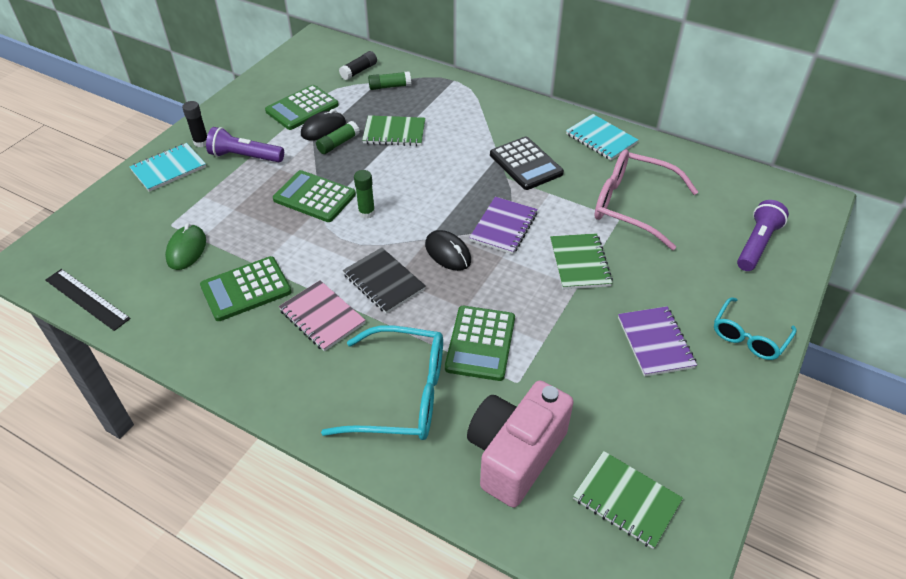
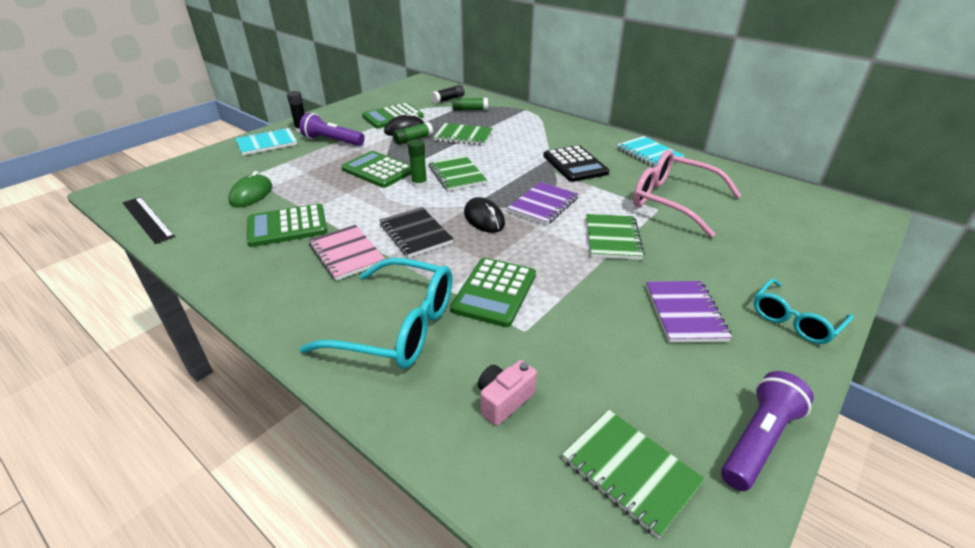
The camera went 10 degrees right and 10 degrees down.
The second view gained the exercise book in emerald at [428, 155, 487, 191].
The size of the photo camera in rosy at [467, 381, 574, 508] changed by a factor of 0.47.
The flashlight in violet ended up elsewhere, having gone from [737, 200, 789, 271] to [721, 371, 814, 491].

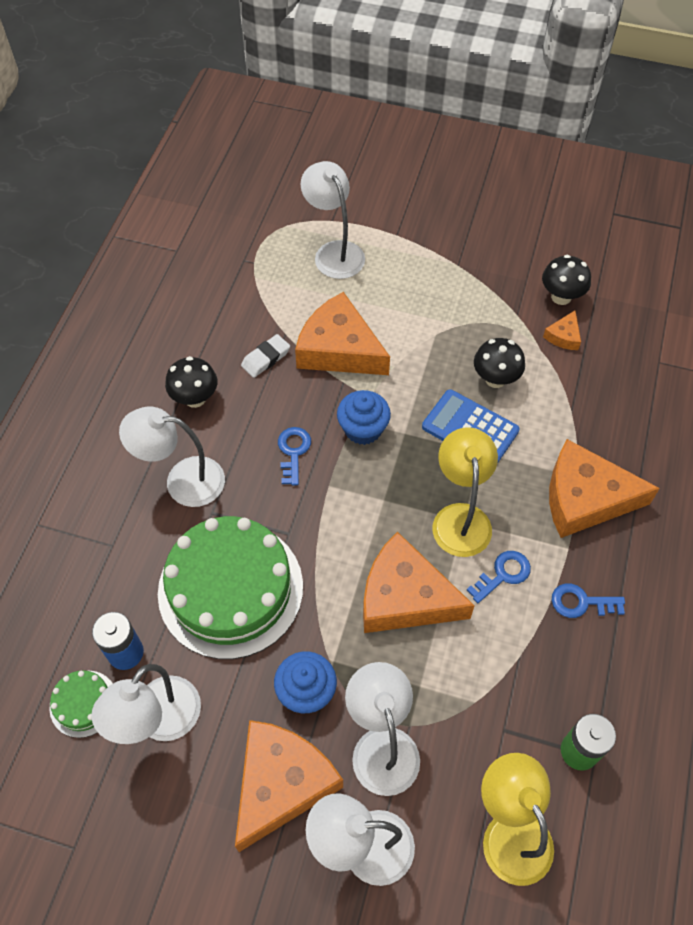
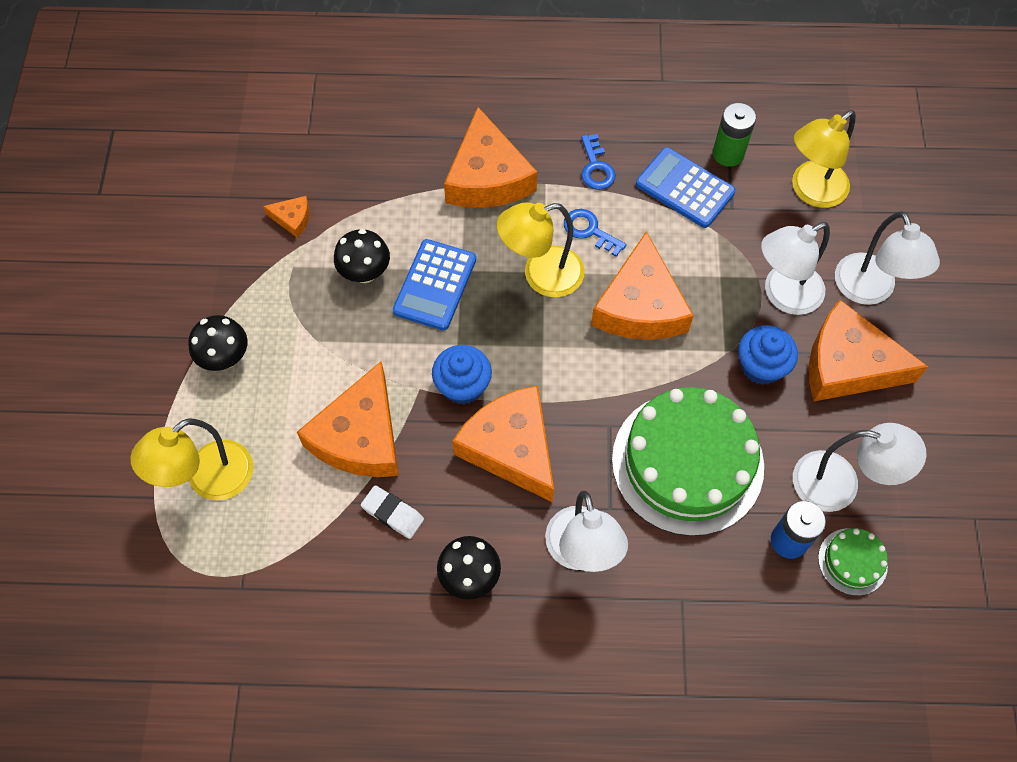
The camera went 105 degrees left and 5 degrees up.
What was the lamp in white at [301, 161, 365, 279] turned into the lamp in yellow at [130, 418, 253, 501].
The mushroom in black ended up elsewhere, having gone from [542, 255, 591, 305] to [188, 315, 248, 371].
Where the door key in blue stood at [278, 427, 311, 486], the cheese in orange-coloured came to stand at [452, 385, 554, 502].
The second view gained the adding machine in blue at [636, 147, 736, 228].

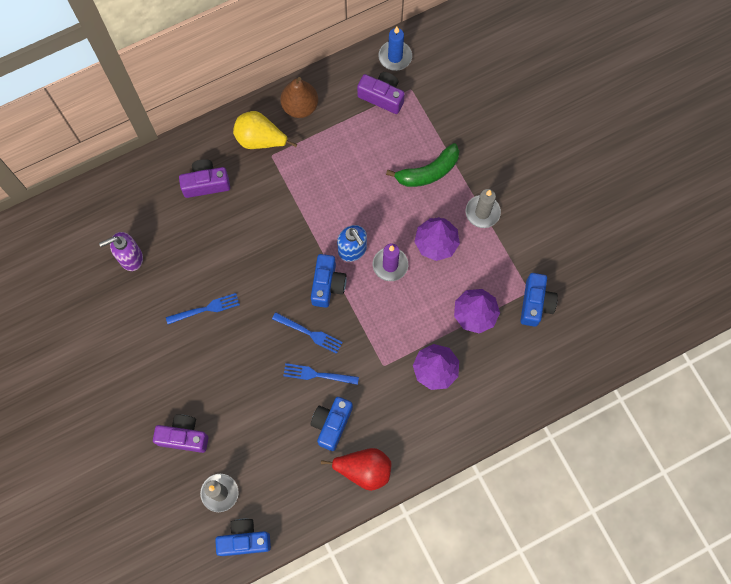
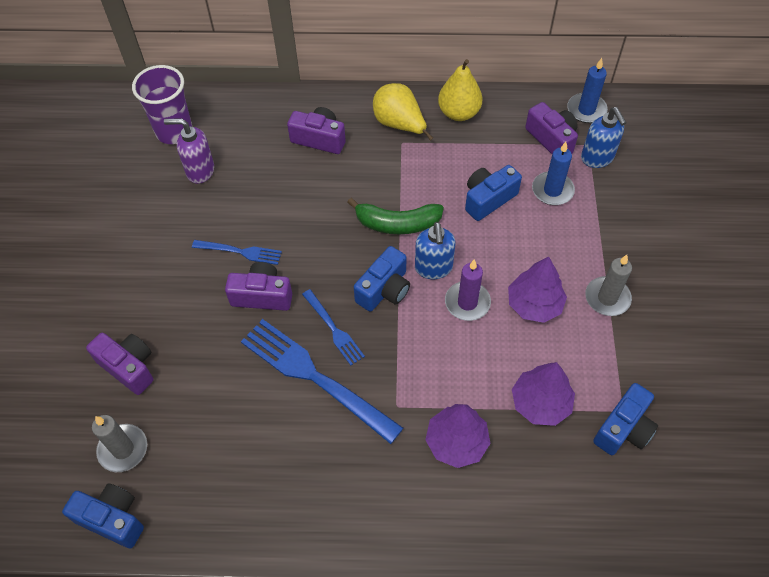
The camera went 30 degrees right and 15 degrees down.
The second view gained the beaker in violet at [132, 65, 192, 144].
The second view gained the photo camera in violet at [225, 262, 292, 311].
The size of the table fork in blue at [283, 363, 359, 385] changed by a factor of 1.92.
The banana in emerald ended up elsewhere, having gone from [386, 143, 459, 187] to [347, 198, 444, 234].
What was the toy pear in russet at [280, 77, 318, 118] turned into the toy pear in yellow at [438, 59, 483, 121].
The photo camera in blue ended up elsewhere, having gone from [311, 397, 353, 451] to [465, 165, 522, 221].
The second view gained the pillar candle in blue at [532, 142, 575, 205].
The second view gained the soap pump in blue at [581, 107, 627, 168].
The second view lost the toy pear in scarlet at [321, 448, 392, 491].

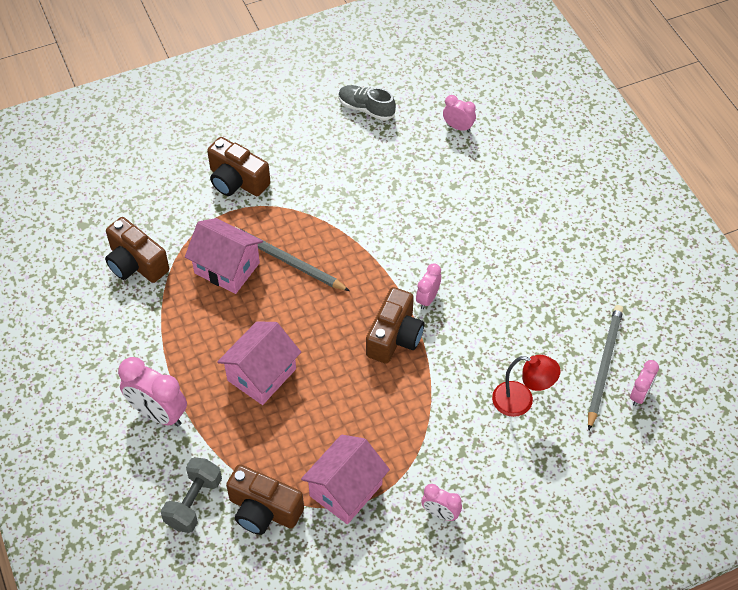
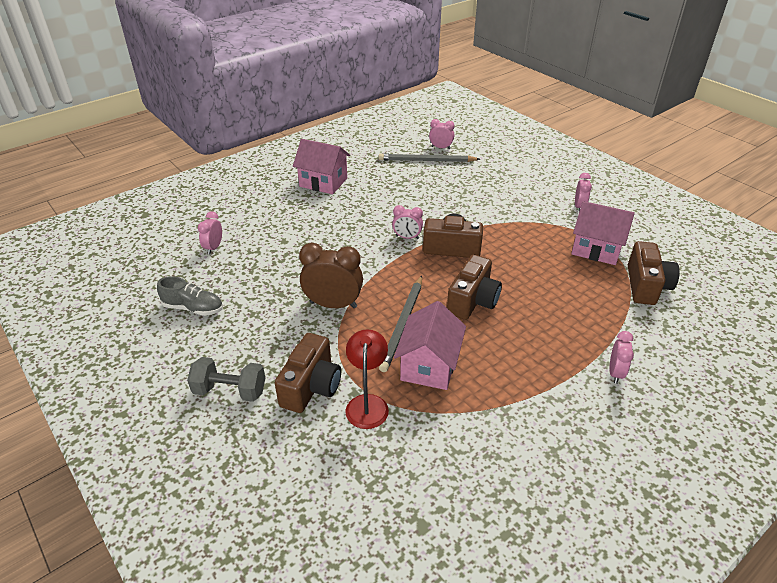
The camera went 105 degrees left and 15 degrees down.
The lace-up shoe in gray at [338, 85, 396, 121] ended up facing another way, 90 degrees counterclockwise from before.
The dumbbell in gray ended up elsewhere, having gone from [161, 457, 222, 533] to [187, 357, 265, 402].
The house in rosy ended up elsewhere, having gone from [217, 322, 301, 405] to [293, 139, 350, 194].
The second view gained the bedside clock in russet at [299, 243, 363, 308].
The lamp in scarlet ended up elsewhere, having gone from [492, 355, 560, 417] to [345, 329, 389, 429].
The photo camera in russet ended up elsewhere, having gone from [105, 217, 169, 283] to [447, 254, 502, 320].
The size of the bedside clock in rosy at [118, 357, 187, 427] changed by a factor of 0.57.

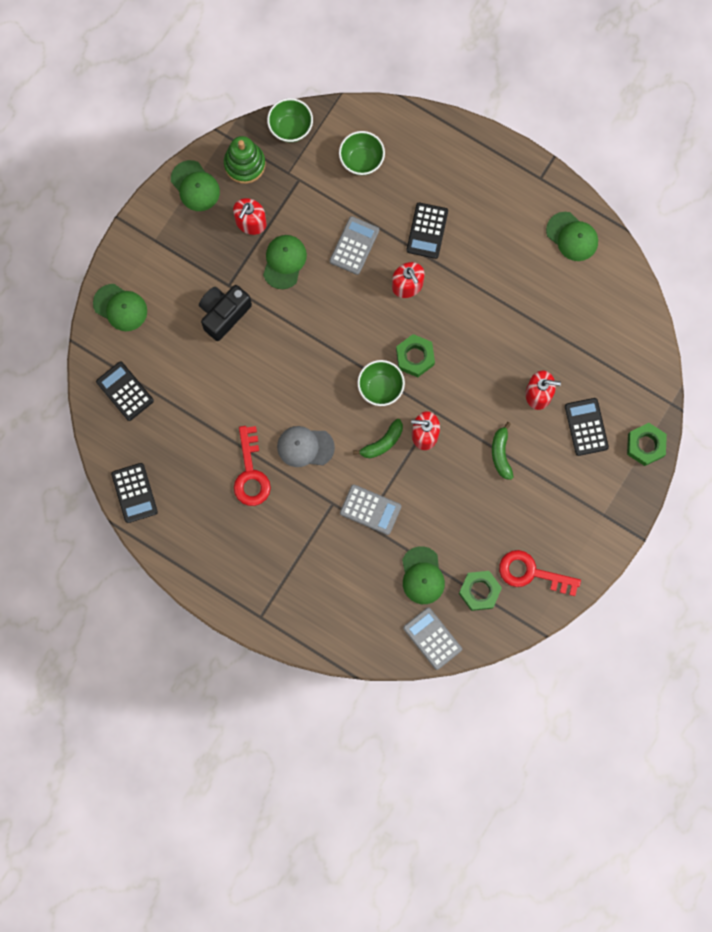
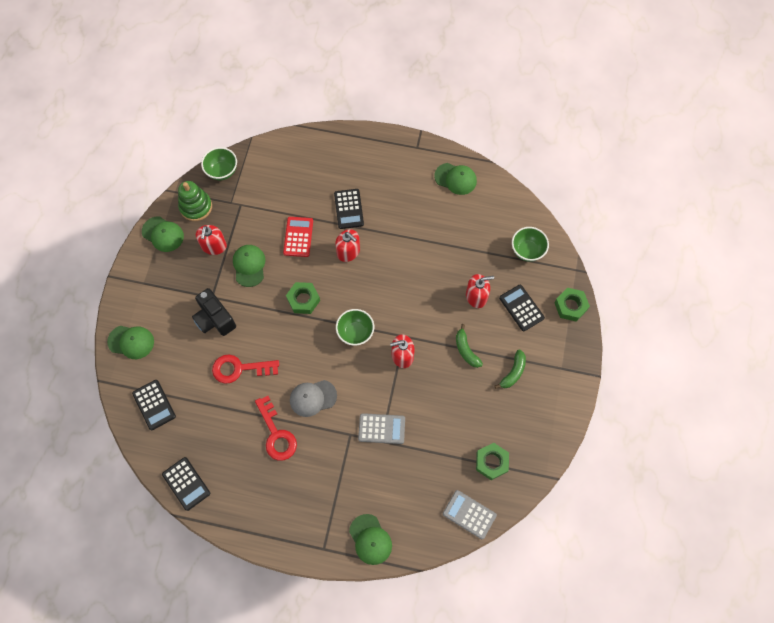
The camera went 20 degrees left and 10 degrees down.
The adding machine in black at [96, 361, 154, 421] ended up facing another way, 150 degrees counterclockwise from before.
The photo camera in black at [199, 285, 252, 341] ended up facing another way, 60 degrees counterclockwise from before.
The door key in scarlet ended up elsewhere, having gone from [499, 550, 581, 596] to [212, 354, 279, 384].
What was the adding machine in gray at [330, 216, 379, 275] turned into the adding machine in scarlet at [283, 217, 313, 257].
The hexagon nut in emerald ended up elsewhere, having gone from [396, 334, 435, 377] to [286, 282, 320, 314].
The peaked cap in emerald ended up elsewhere, having gone from [402, 546, 445, 604] to [349, 514, 392, 565].
The banana in emerald ended up elsewhere, having gone from [353, 419, 403, 458] to [495, 349, 526, 389].
The bowl in emerald ended up elsewhere, having gone from [339, 131, 385, 175] to [512, 227, 549, 262].

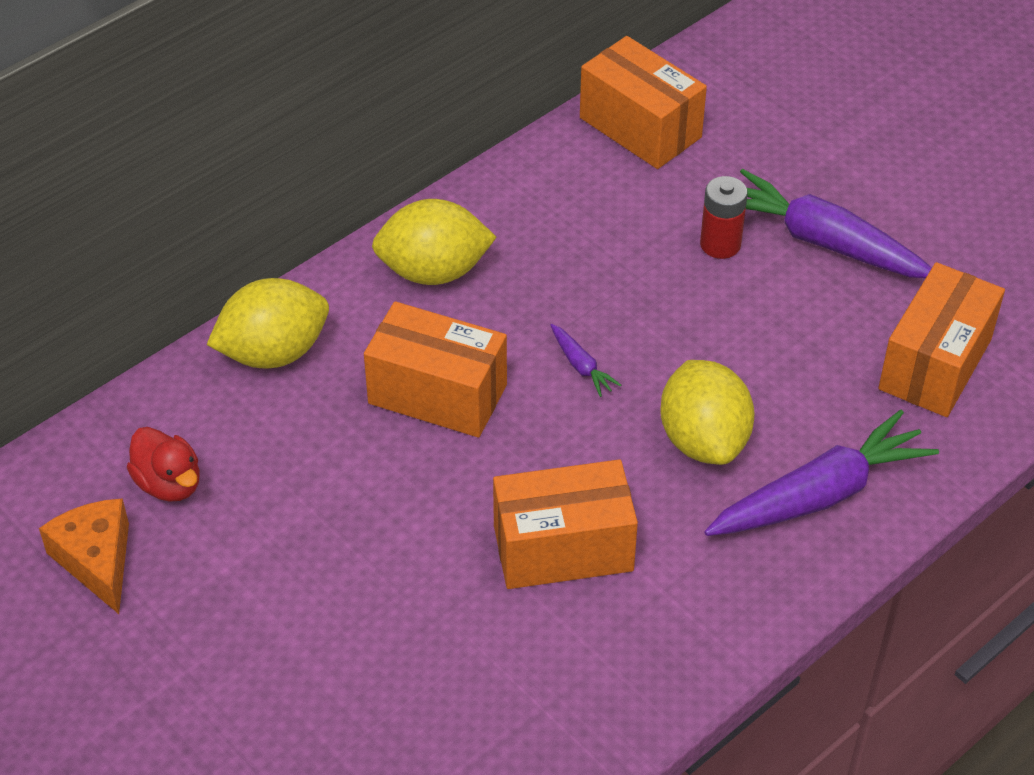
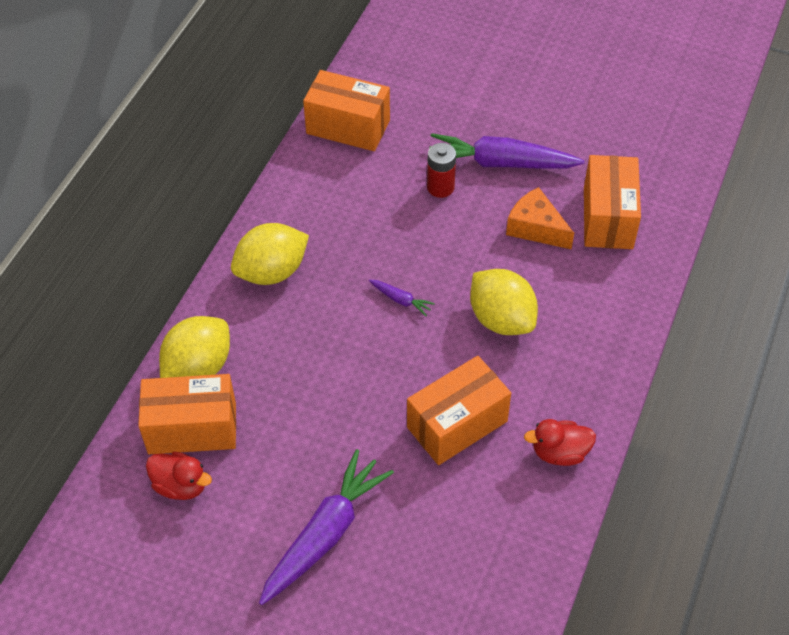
The camera went 25 degrees left and 5 degrees up.
The parcel in orange-coloured ended up elsewhere, having gone from [364, 301, 507, 438] to [138, 374, 236, 454].
The toy carrot in violet ended up elsewhere, having gone from [704, 410, 939, 536] to [259, 449, 394, 605].
The cheese in orange-coloured ended up elsewhere, having gone from [39, 498, 129, 614] to [506, 187, 574, 249].
The second view gained the rubber duck in scarlet at [524, 419, 596, 466].

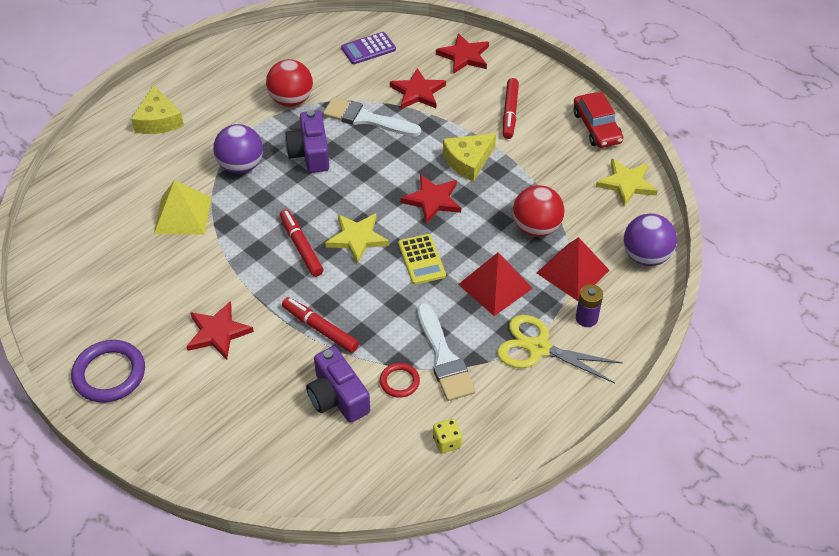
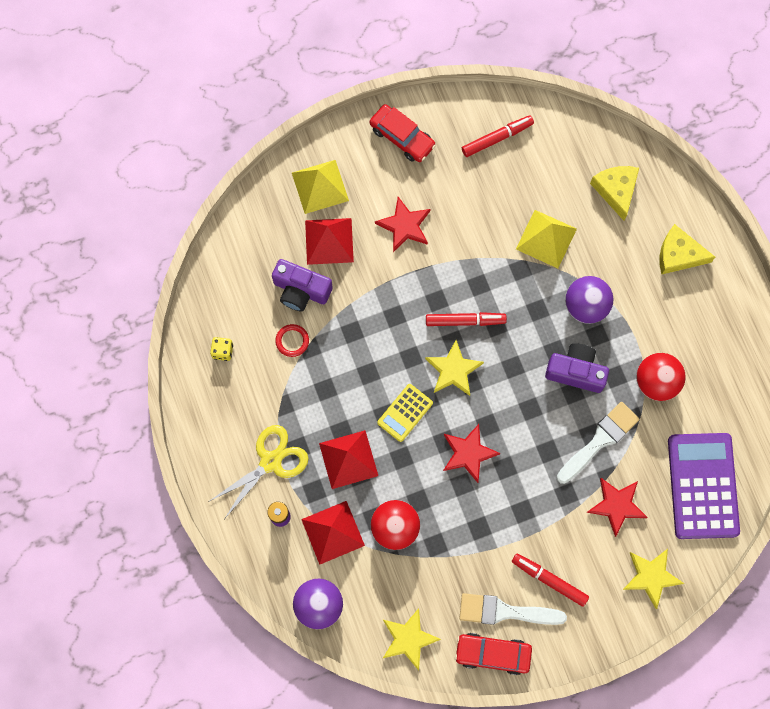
The camera went 115 degrees right and 25 degrees up.
The photo camera in violet at [306, 346, 370, 423] ended up facing another way, 150 degrees counterclockwise from before.
The second view gained the pyramid shape in yellow at [292, 160, 349, 214].
The second view gained the pyramid shape in scarlet at [305, 218, 354, 265].
Where the torus in violet stood at [71, 340, 145, 402], the automobile in scarlet came to stand at [369, 104, 436, 162].
The adding machine in yellow at [398, 234, 446, 285] ended up facing another way, 60 degrees counterclockwise from before.
The paint brush in white ended up elsewhere, having gone from [417, 303, 476, 401] to [459, 593, 567, 625].
The felt pen in scarlet ended up elsewhere, having gone from [282, 297, 359, 353] to [462, 115, 534, 157].
The cheese in yellow ended up elsewhere, having gone from [443, 133, 496, 182] to [590, 166, 639, 221].
What was the five-pointed star in scarlet at [436, 33, 489, 74] turned into the five-pointed star in yellow at [623, 549, 684, 609].
The size of the adding machine in violet at [341, 32, 396, 64] changed by a factor of 1.96.

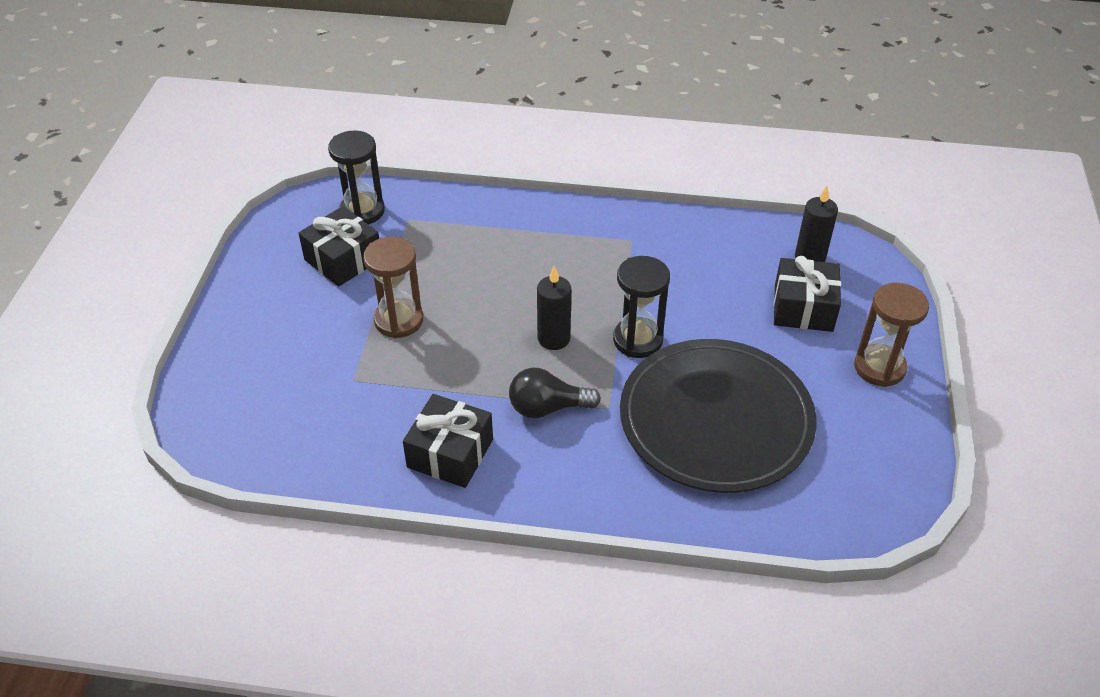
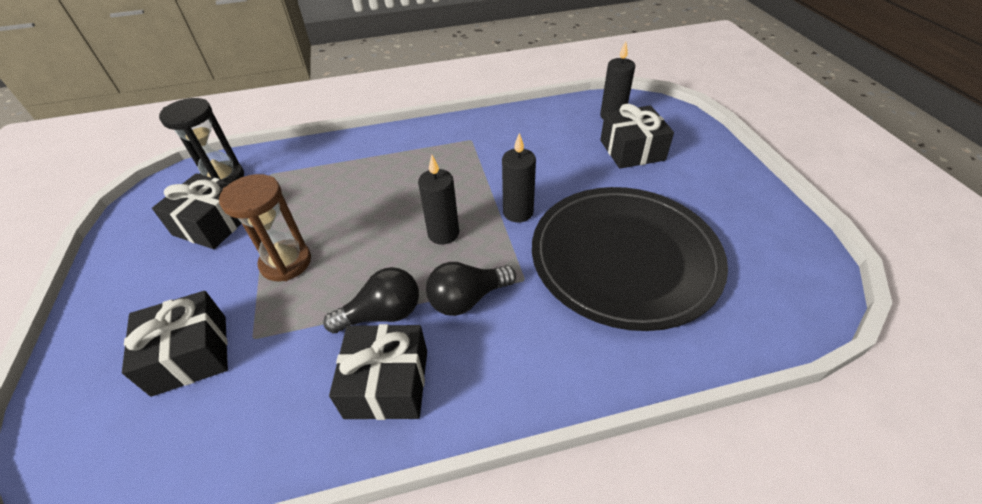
The camera went 20 degrees left and 0 degrees up.
The second view gained the wrapped gift in black at [122, 291, 228, 397].
The second view gained the light bulb in black at [323, 267, 419, 333].
Where the sandglass in black stood at [613, 256, 670, 358], the pillar candle in black came to stand at [502, 133, 536, 223].
The second view lost the sandglass in russet at [854, 283, 929, 387].

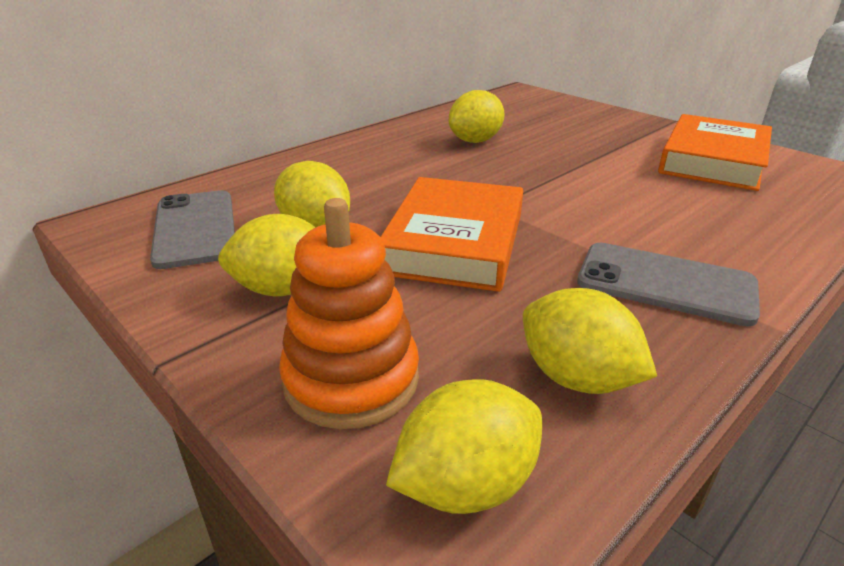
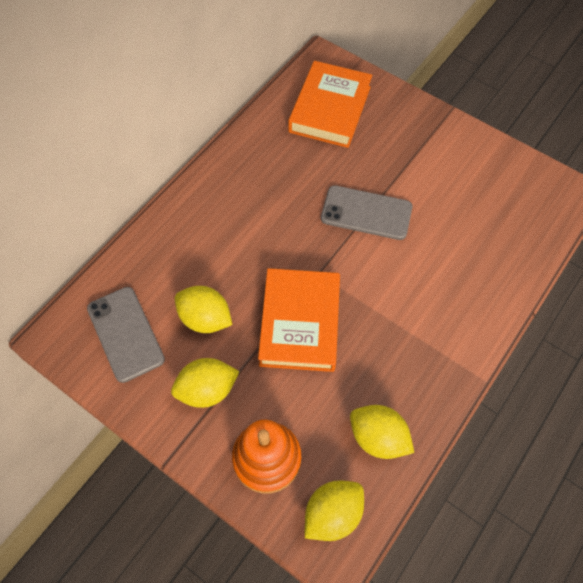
The camera went 10 degrees left and 30 degrees up.
The book in orange-coloured ended up elsewhere, having gone from [658, 114, 772, 191] to [288, 61, 372, 148].
The phone in gray ended up elsewhere, having gone from [577, 243, 760, 326] to [321, 185, 412, 240].
The second view lost the lemon in yellow at [449, 90, 505, 143].

